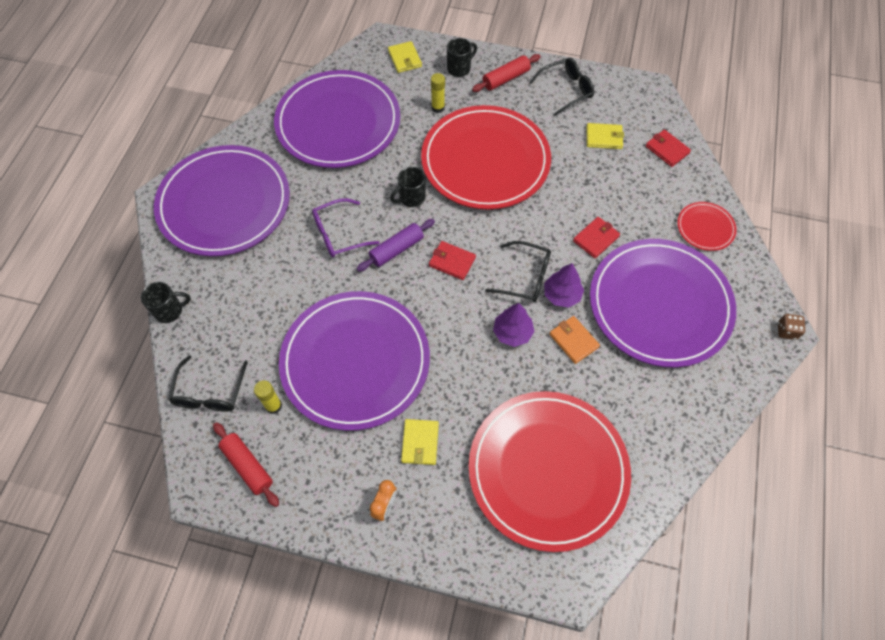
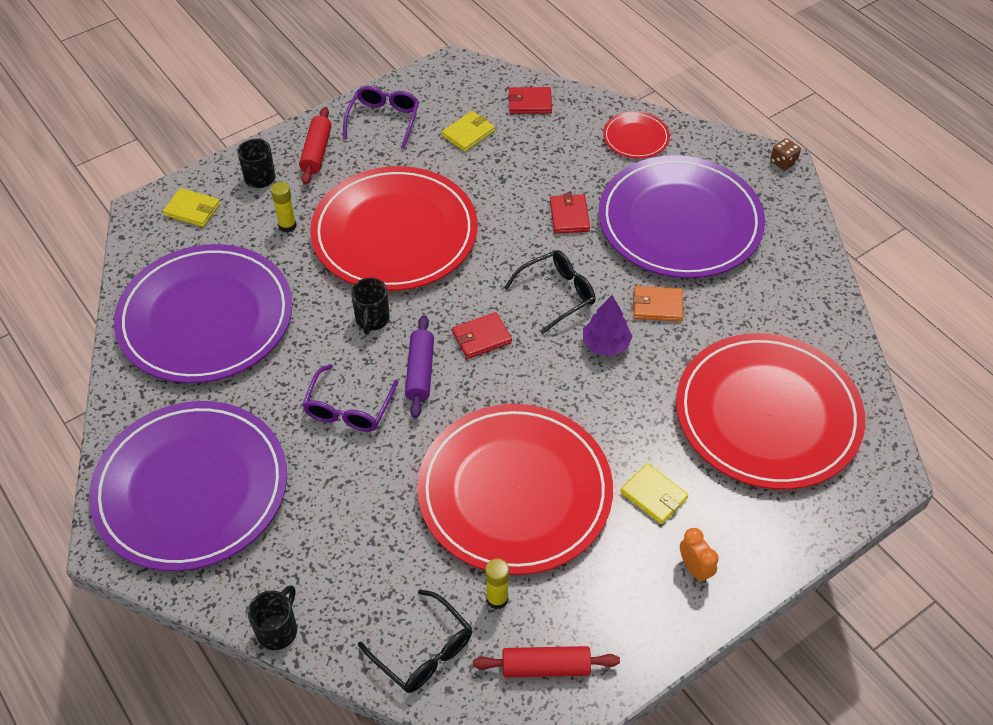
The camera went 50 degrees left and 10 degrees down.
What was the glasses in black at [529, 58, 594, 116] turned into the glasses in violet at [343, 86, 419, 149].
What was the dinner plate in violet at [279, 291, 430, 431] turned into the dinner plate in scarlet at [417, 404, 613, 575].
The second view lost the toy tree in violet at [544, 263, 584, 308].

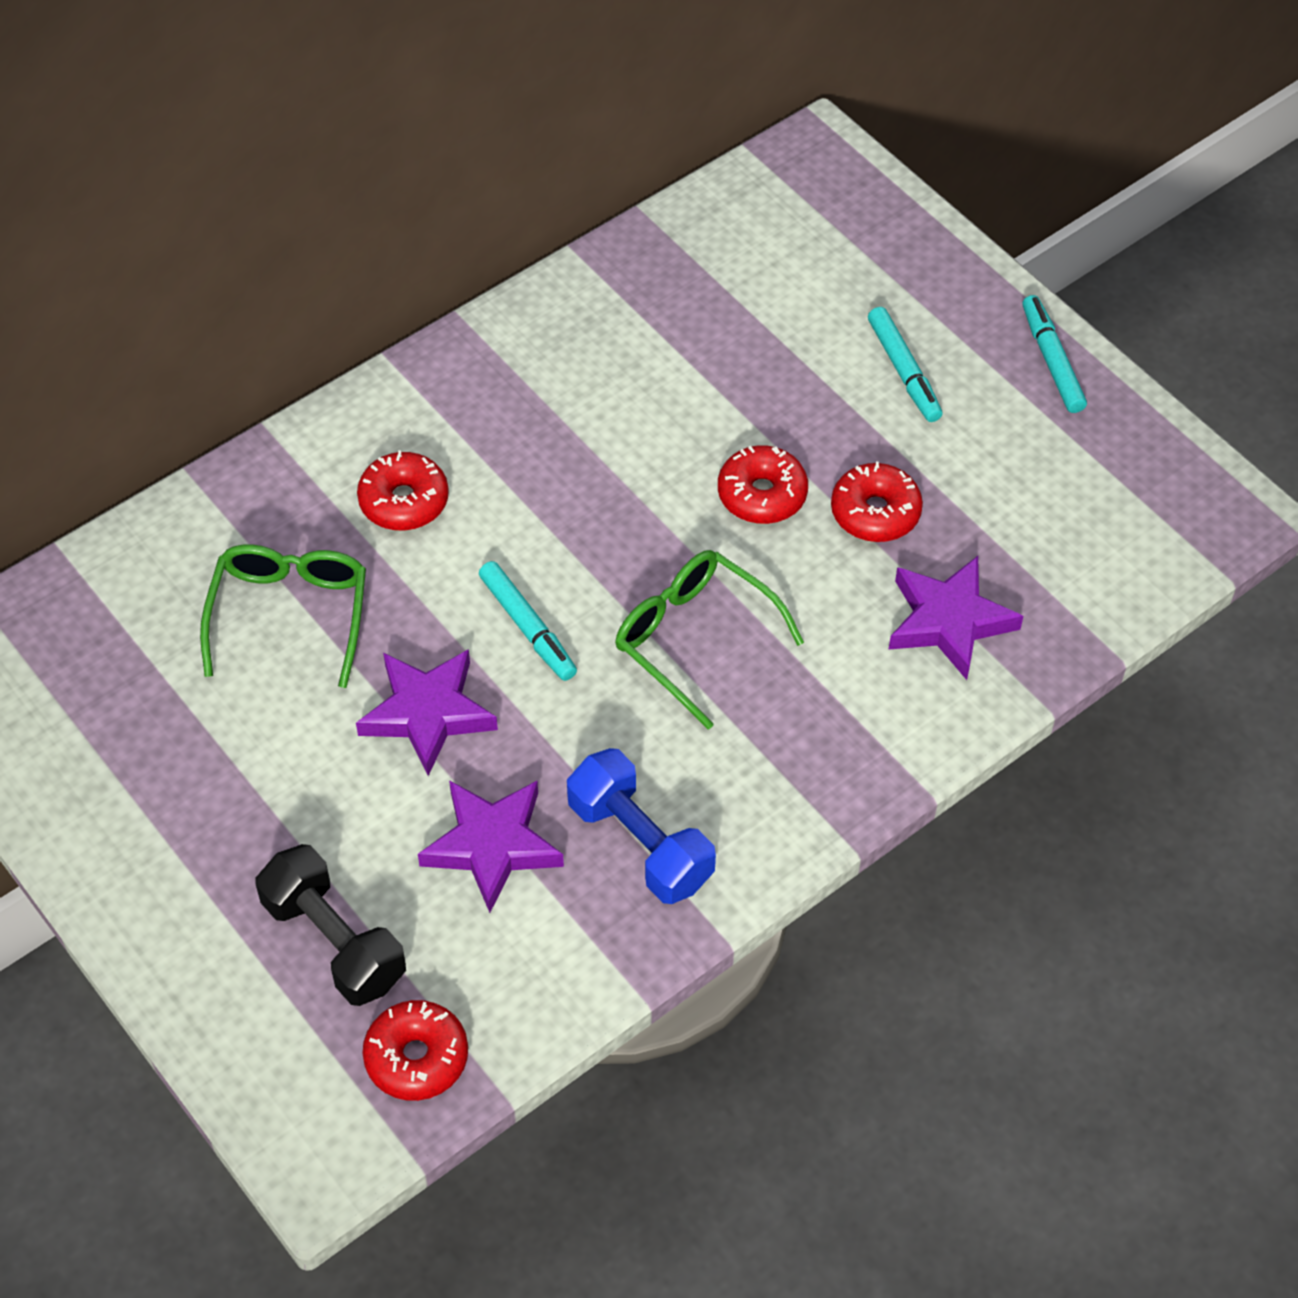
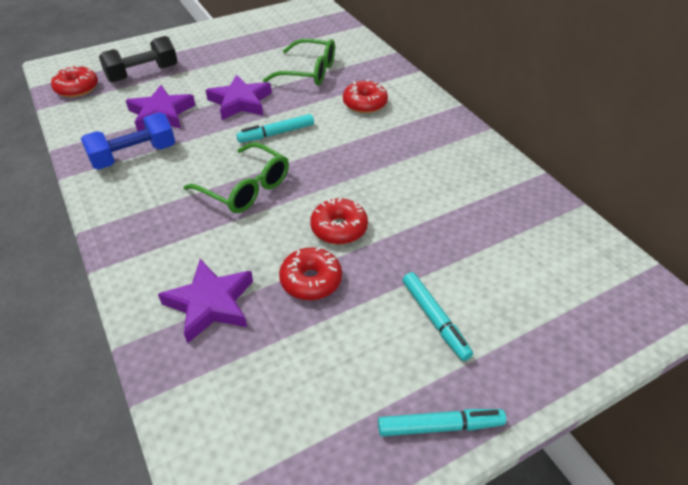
The camera went 100 degrees right and 10 degrees down.
The glasses in emerald at [615, 550, 804, 730] ended up facing another way, 75 degrees clockwise from before.
The felt pen in aqua at [868, 307, 943, 422] ended up facing another way, 105 degrees counterclockwise from before.

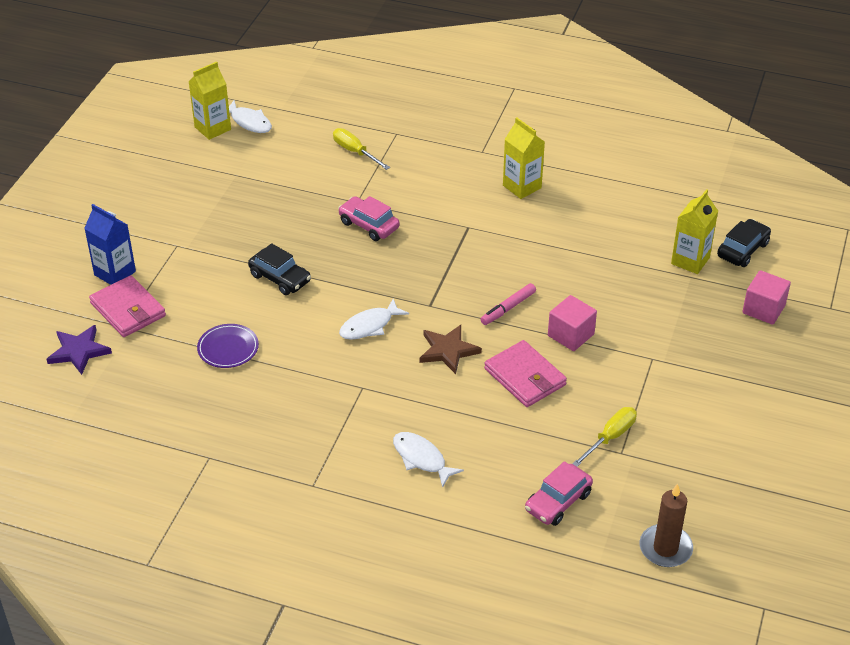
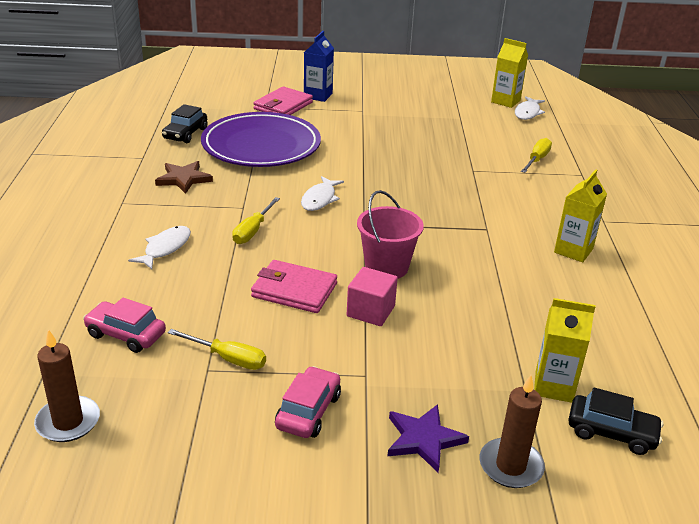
The camera went 70 degrees right and 10 degrees down.
The five-pointed star in russet ended up elsewhere, having gone from [419, 325, 482, 374] to [155, 161, 213, 194].
The automobile in black ended up elsewhere, having gone from [248, 243, 311, 295] to [162, 104, 207, 143].
The size of the dinner plate in violet at [197, 324, 259, 368] changed by a factor of 2.36.
The second view gained the hand screwdriver in yellow at [232, 197, 280, 244].
The card wallet in rosy at [484, 340, 567, 407] ended up facing another way, 75 degrees clockwise from before.
The automobile in rosy ended up elsewhere, having gone from [338, 196, 400, 241] to [275, 366, 341, 438].
The fish figure in white at [339, 299, 409, 340] ended up facing another way, 105 degrees counterclockwise from before.
Where the felt pen in rosy stood at [480, 283, 536, 325], the pail in rosy came to stand at [357, 190, 424, 279].
The five-pointed star in violet ended up elsewhere, having gone from [46, 325, 112, 375] to [388, 404, 469, 472].
Where the solid cube in rosy stood at [742, 270, 791, 325], the pillar candle in russet came to stand at [479, 375, 545, 488].

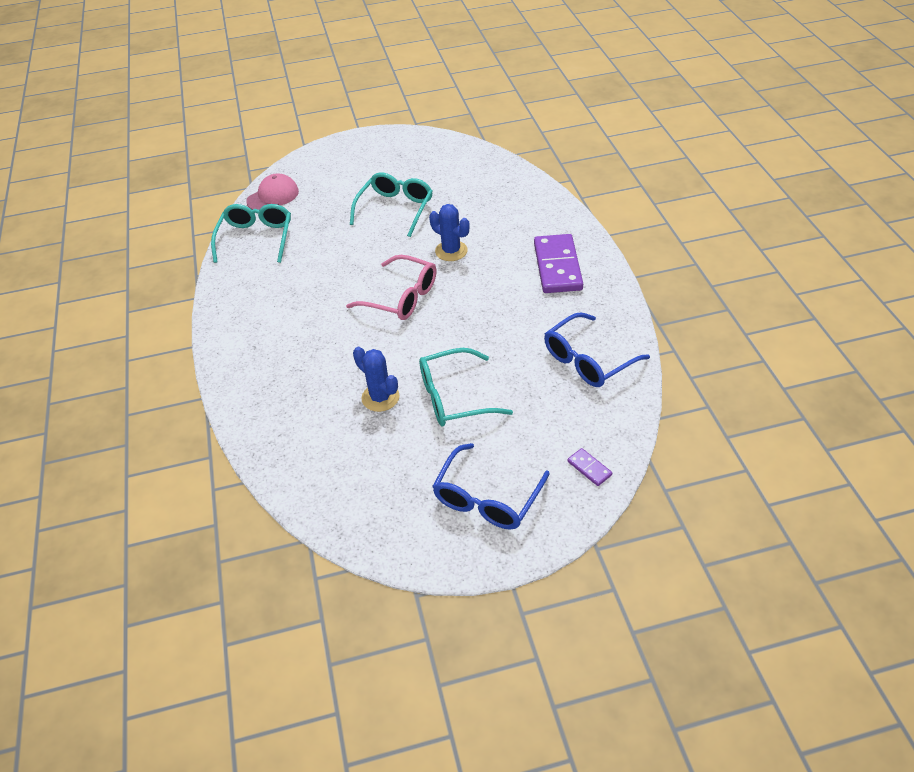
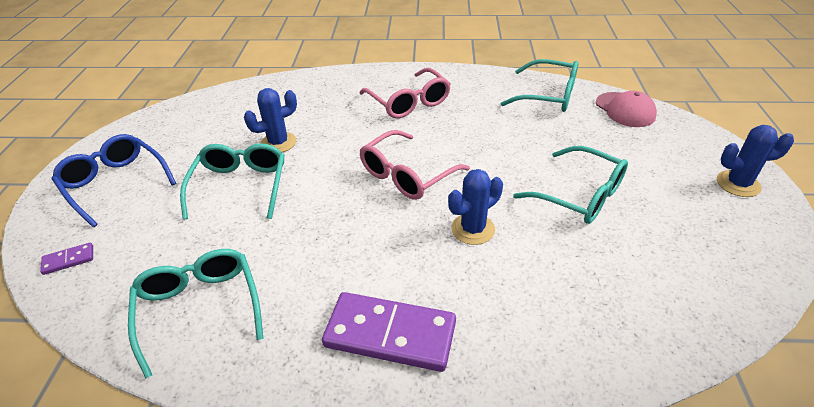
The camera went 105 degrees right and 5 degrees down.
What was the glasses in blue at [544, 312, 650, 387] turned into the glasses in aqua at [128, 249, 264, 379].
The second view gained the glasses in rosy at [360, 68, 451, 118].
The second view gained the prickly plant in blue at [717, 125, 794, 197].

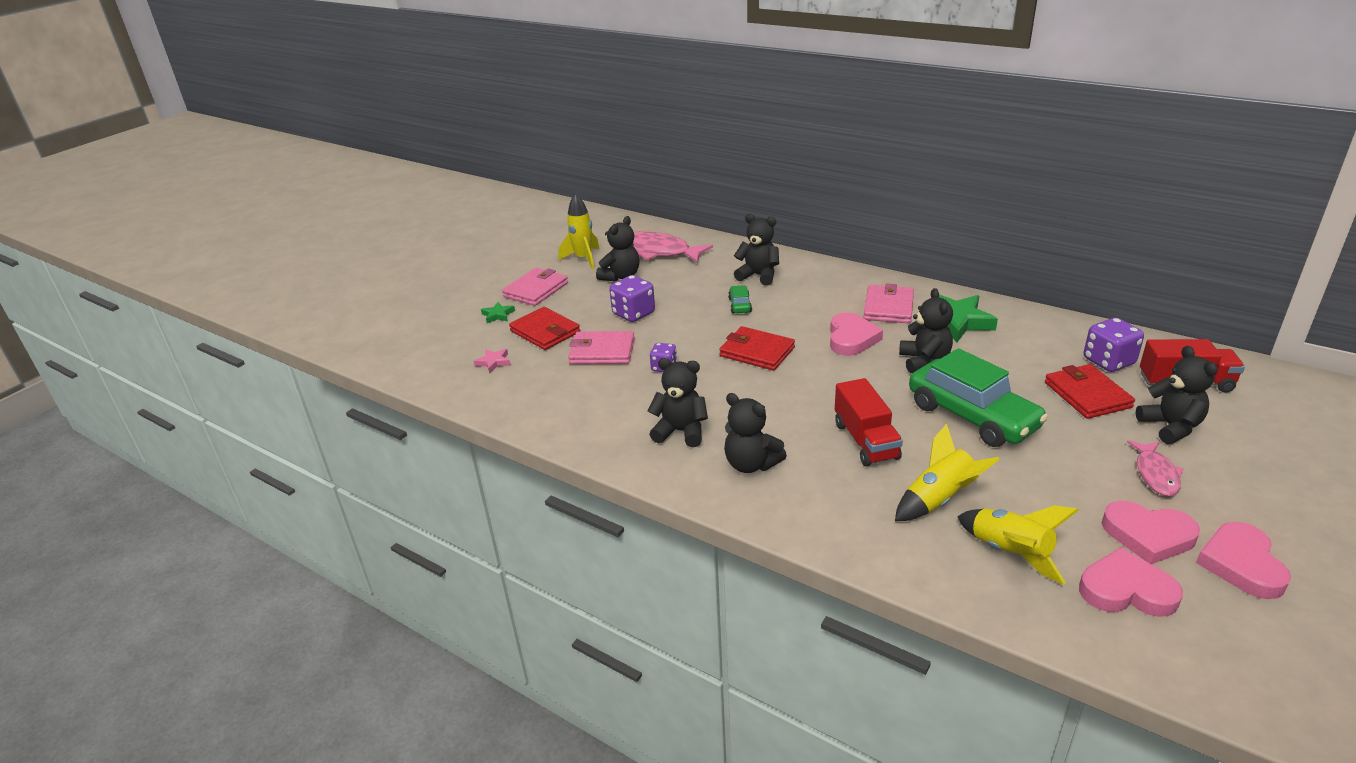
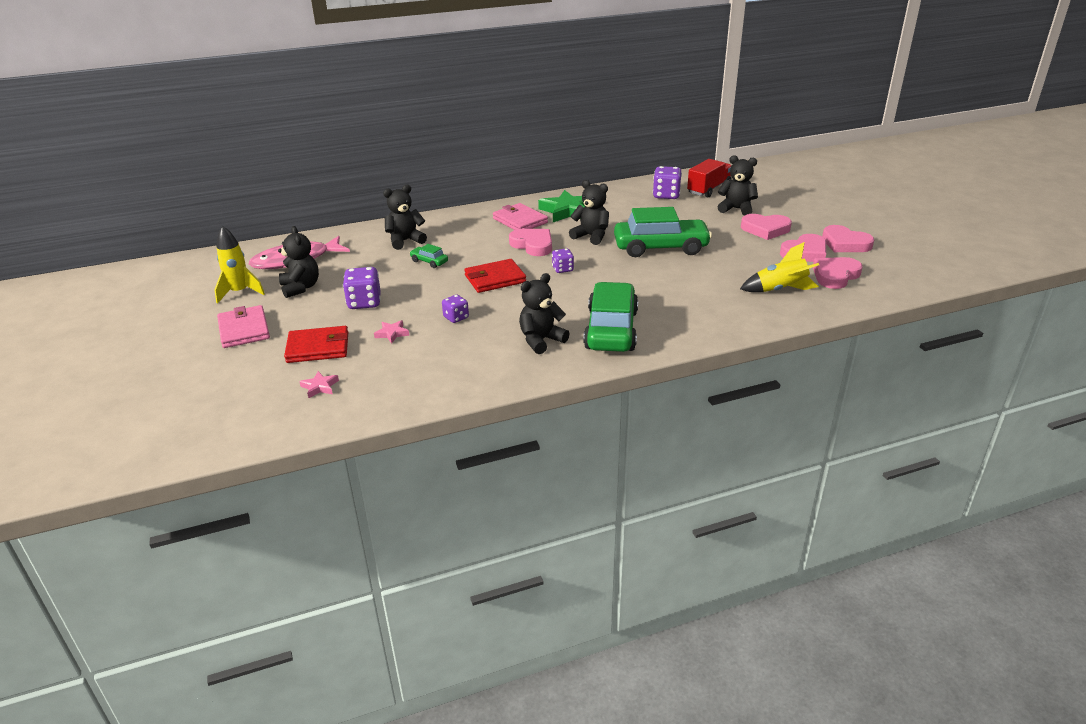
The camera went 55 degrees left and 0 degrees up.
Where the card wallet in rosy stood at [568, 331, 635, 364], the five-pointed star in rosy came to stand at [374, 320, 410, 344].
The second view gained the game die in violet at [552, 248, 574, 273].
Where the stuffed bear in black stood at [724, 393, 787, 473], the automobile in emerald came to stand at [583, 282, 638, 352].
Where the fish figure in rosy stood at [1127, 440, 1183, 496], the heart in rosy came to stand at [741, 214, 792, 240].
The second view lost the five-pointed star in emerald at [481, 302, 515, 323].
The second view lost the truck in scarlet at [835, 378, 903, 466].
The second view lost the rocket in yellow at [895, 424, 1000, 521].
The second view lost the card wallet in scarlet at [1045, 364, 1135, 419].

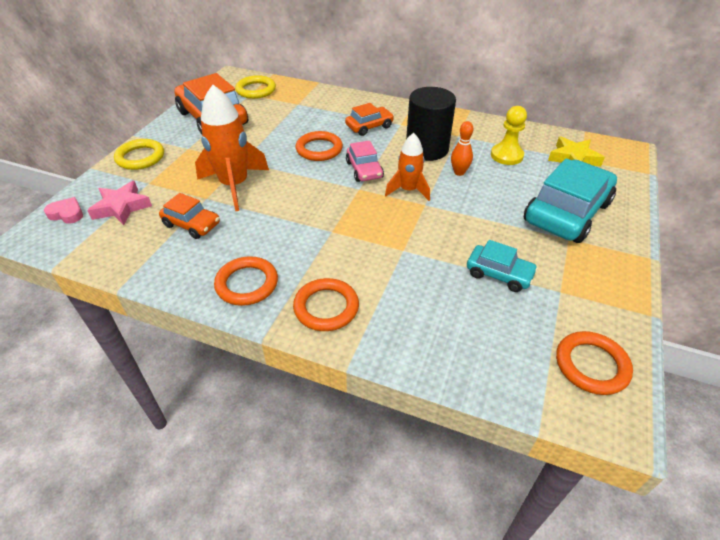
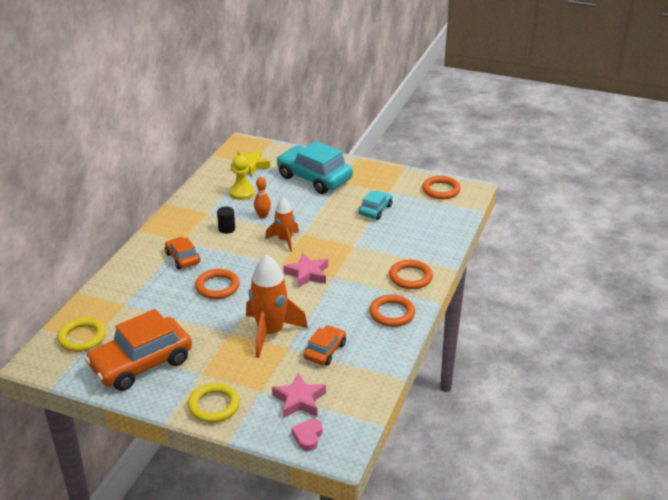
The camera went 90 degrees left and 10 degrees down.
The size of the cylinder shape in black at [406, 87, 456, 161] changed by a factor of 0.45.
The second view gained the five-pointed star in rosy at [283, 253, 328, 288].
The second view lost the automobile in rosy at [346, 140, 384, 182].

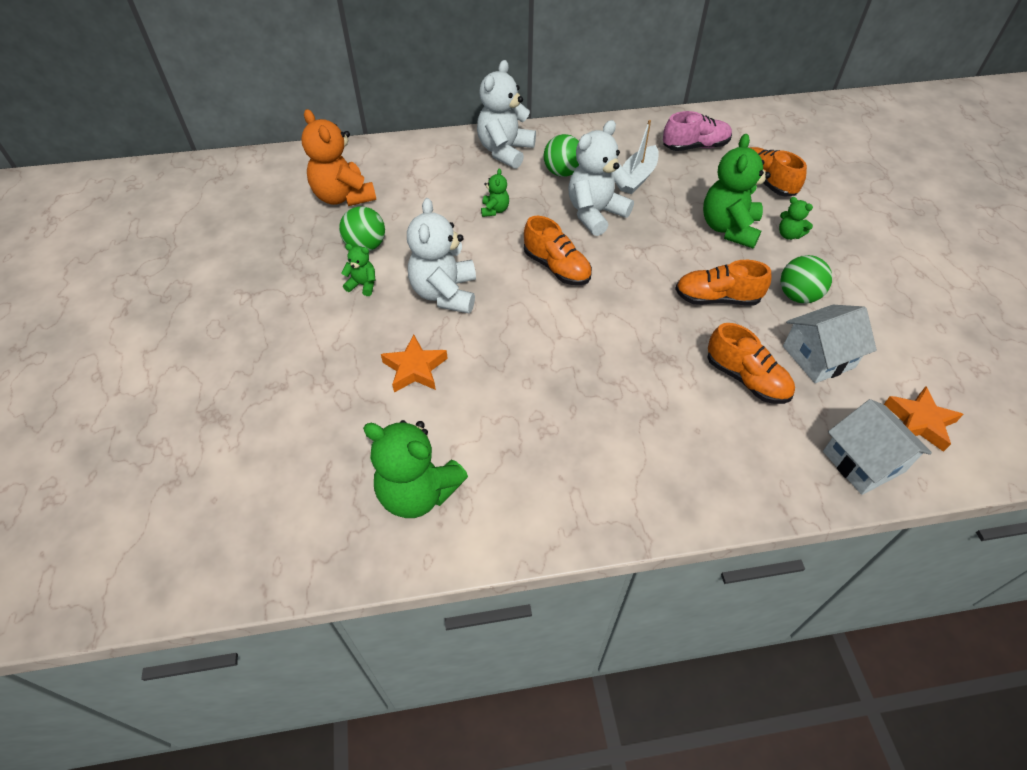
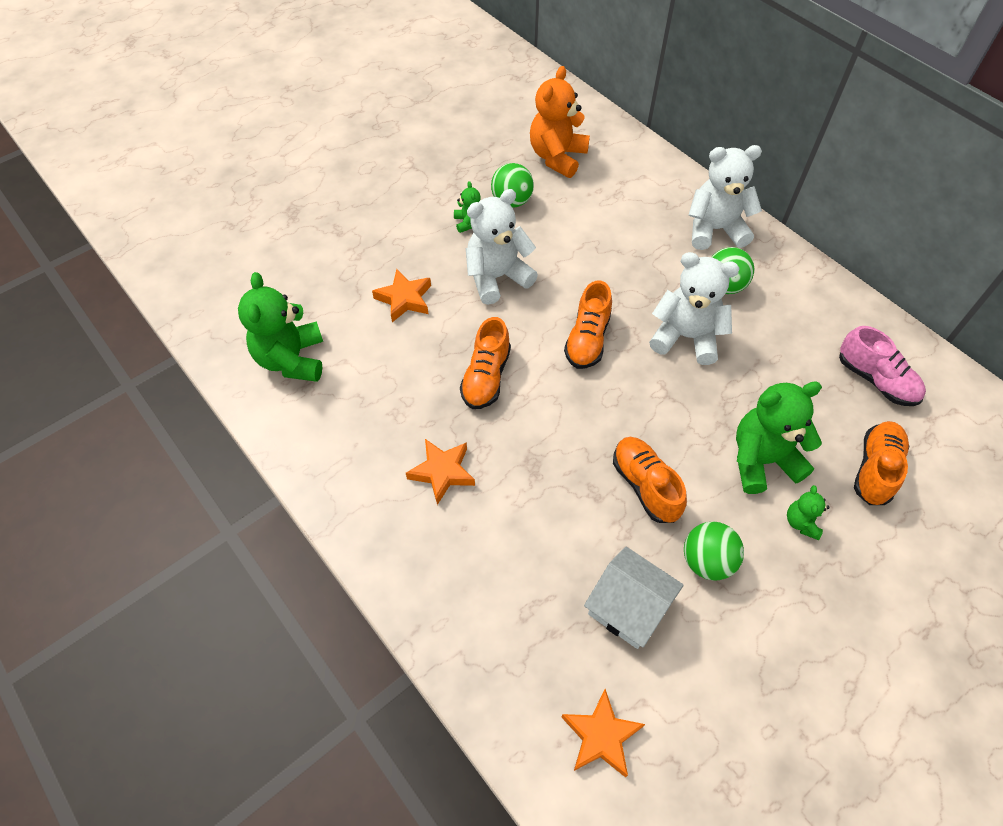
The camera went 60 degrees right and 5 degrees up.
The second view gained the five-pointed star in orange-coloured at [406, 439, 475, 505].
The lace-up shoe in orange-coloured ended up elsewhere, having gone from [707, 323, 795, 404] to [460, 317, 511, 409].
The second view lost the stuffed bear in emerald at [481, 168, 509, 217].
The second view lost the boat in white at [617, 120, 659, 194].
The second view lost the house in white at [823, 399, 932, 495].

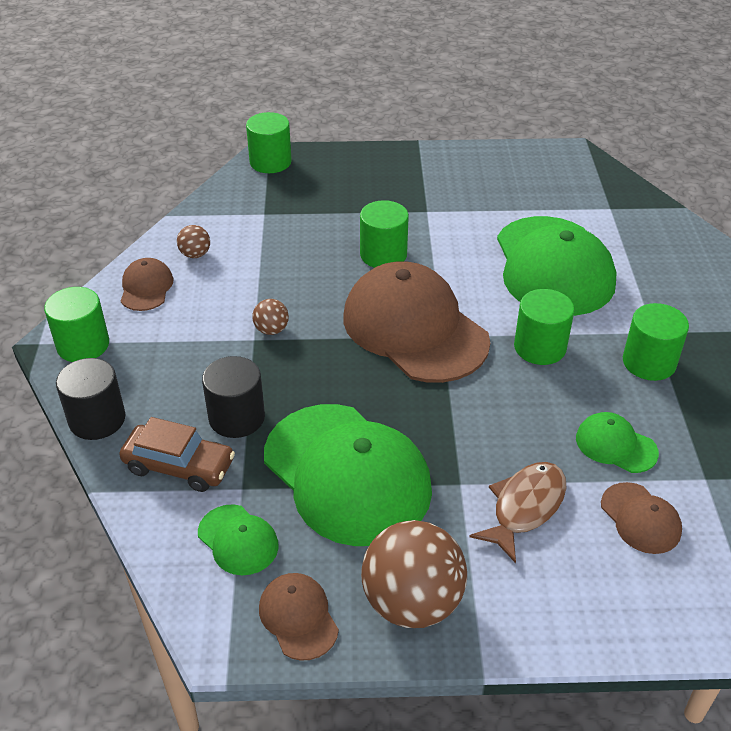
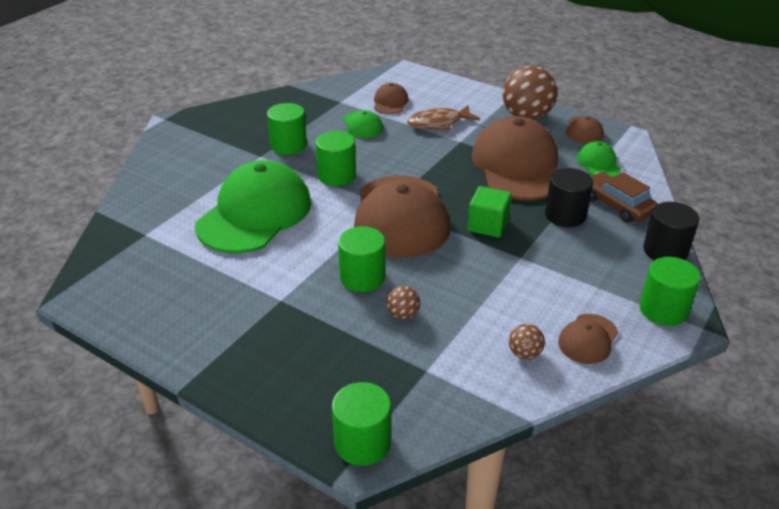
The camera went 145 degrees left and 5 degrees down.
The play ball in russet ended up elsewhere, having gone from [252, 299, 289, 335] to [387, 286, 420, 319].
The second view gained the solid cube in emerald at [468, 186, 512, 238].
What was the peaked cap in emerald at [264, 404, 432, 546] turned into the peaked cap in russet at [472, 116, 558, 201].

